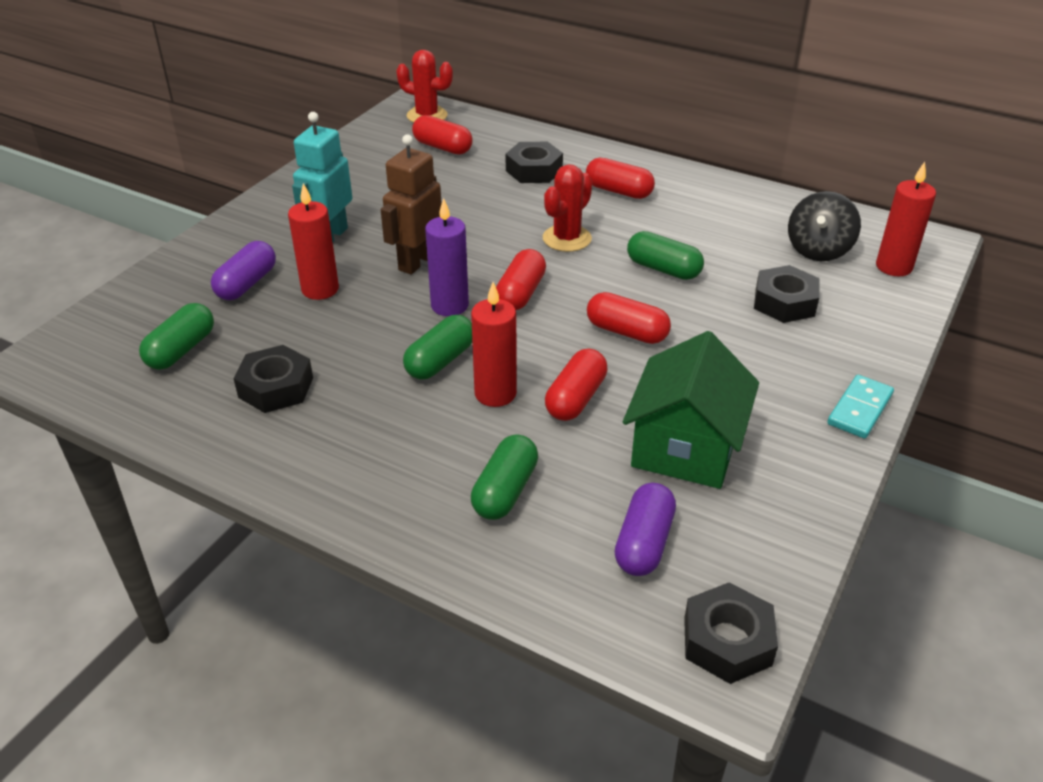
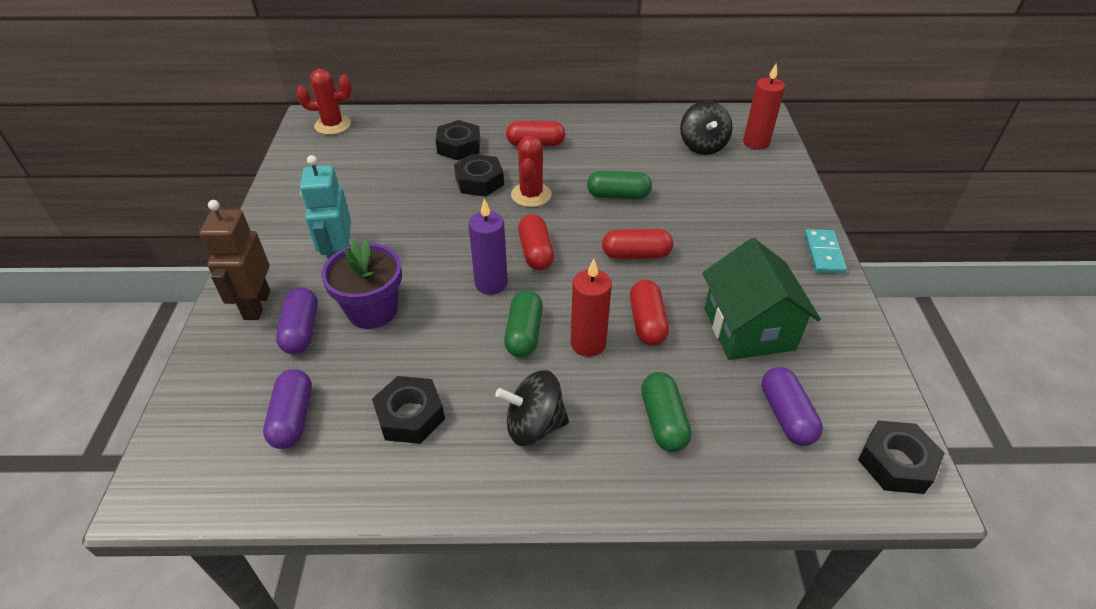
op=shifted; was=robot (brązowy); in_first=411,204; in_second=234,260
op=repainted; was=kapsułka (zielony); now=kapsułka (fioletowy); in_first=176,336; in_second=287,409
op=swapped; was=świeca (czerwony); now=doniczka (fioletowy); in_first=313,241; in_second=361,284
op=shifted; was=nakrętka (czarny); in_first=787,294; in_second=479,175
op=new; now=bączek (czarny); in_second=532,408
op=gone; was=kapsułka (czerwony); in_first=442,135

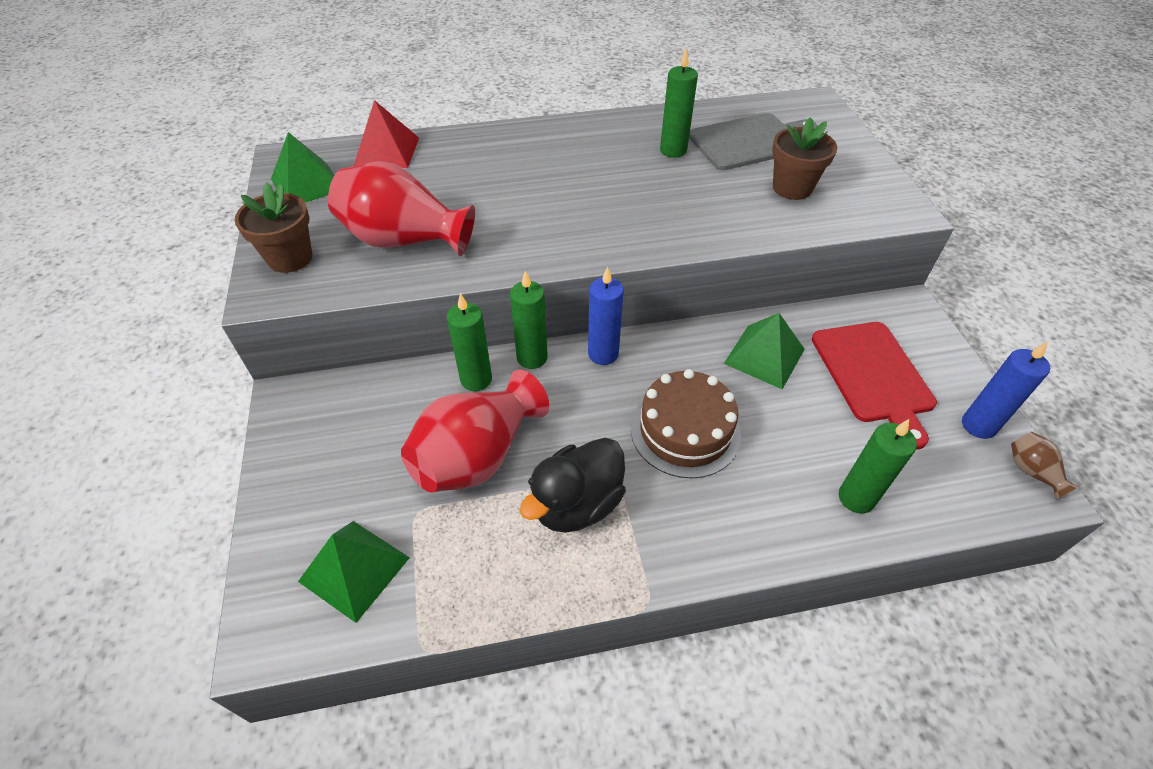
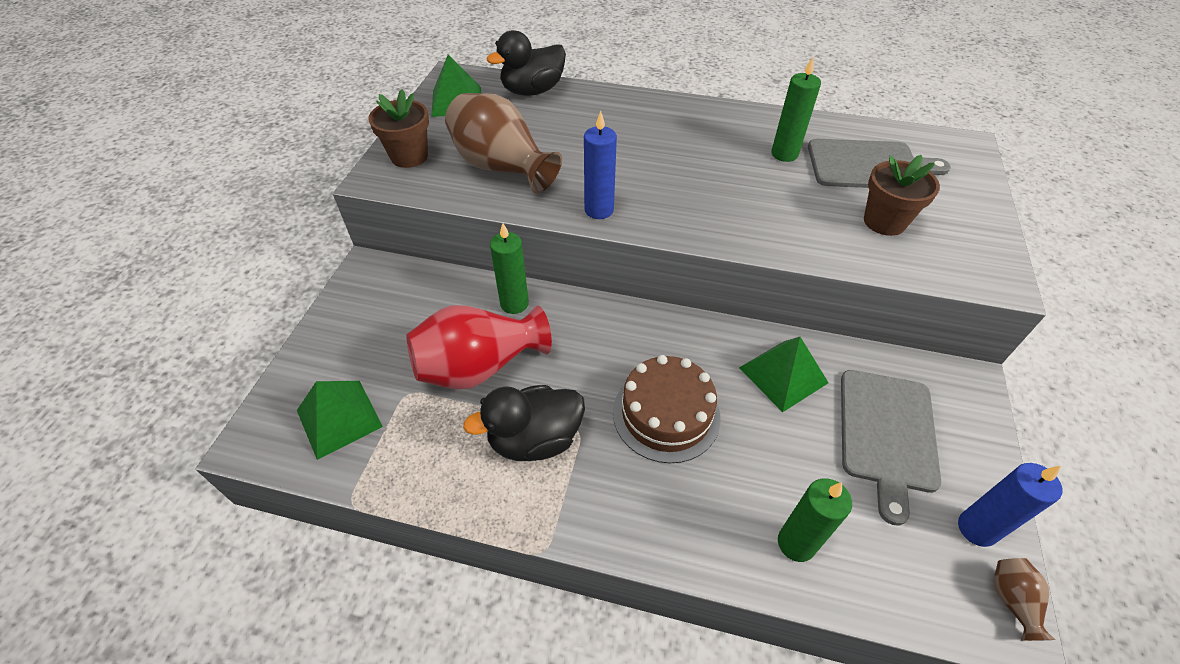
op=repainted; was=wazon (czerwony); now=wazon (brązowy); in_first=401,208; in_second=503,143
op=swapped; was=piramida (czerwony); now=kaczka (czarny); in_first=386,134; in_second=526,63
op=shifted; was=świeca (niebieski); in_first=606,316; in_second=600,165
op=repainted; was=deska do krojenia (czerwony); now=deska do krojenia (szary); in_first=874,385; in_second=891,448
op=gone; was=świeca (zielony); in_first=529,320

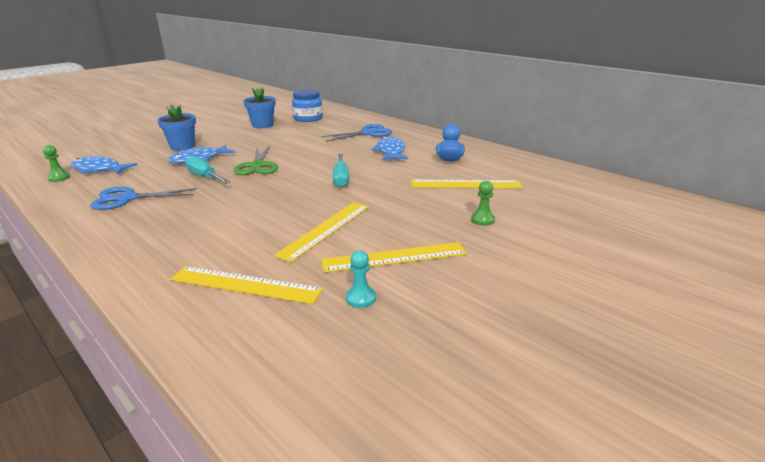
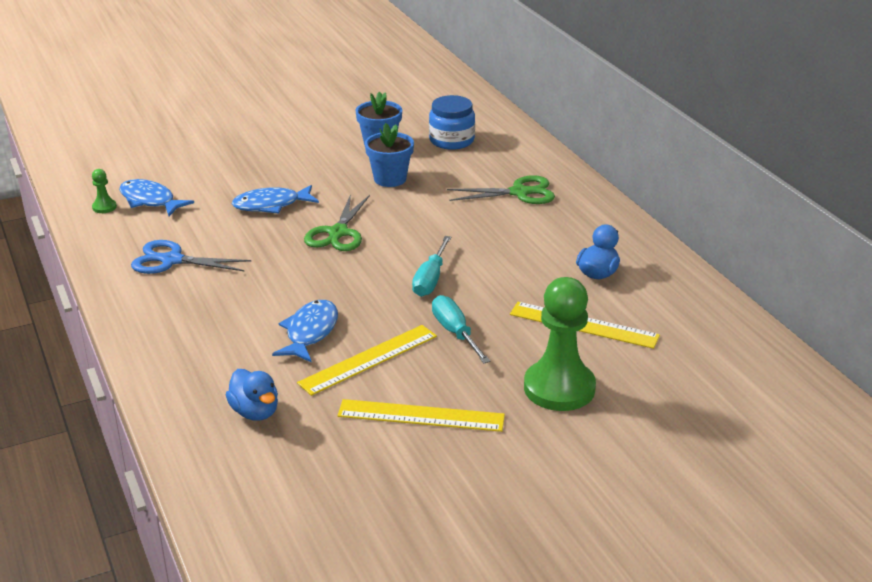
op=swapped; was=linijka (żółty); now=kaczka (niebieski); in_first=246,285; in_second=252,395
op=shifted; was=ryba (niebieski); in_first=390,148; in_second=305,331
op=shifted; was=doniczka (niebieski); in_first=177,127; in_second=389,155
op=shifted; was=śrubokręt (turkusowy); in_first=208,170; in_second=461,329
op=repainted; was=nożyczki (niebieski); now=nożyczki (zielony); in_first=356,133; in_second=501,189
op=scaled; was=pionek (zielony); in_first=483,203; in_second=560,344; ratio=2.41
op=gone; was=pionek (turkusowy); in_first=361,279

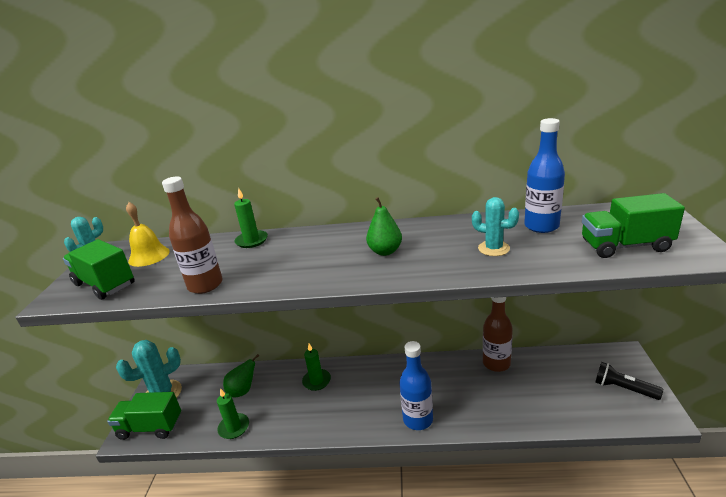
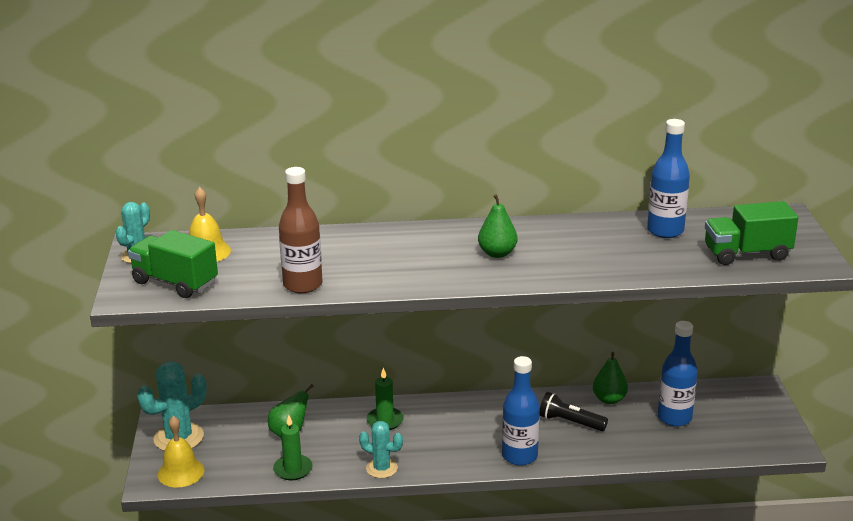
op=swapped; was=ciężarówka (zielony); now=dzwonek (żółty); in_first=144,416; in_second=181,451
op=shifted; was=kaktus (turkusowy); in_first=495,226; in_second=381,449
op=shifted; was=latarka (czarny); in_first=629,381; in_second=574,411
op=swapped; was=butelka (brązowy); now=gruszka (zielony); in_first=498,334; in_second=610,378
op=new; now=butelka (niebieski); in_second=678,374
op=gone; was=świeca (zielony); in_first=251,218

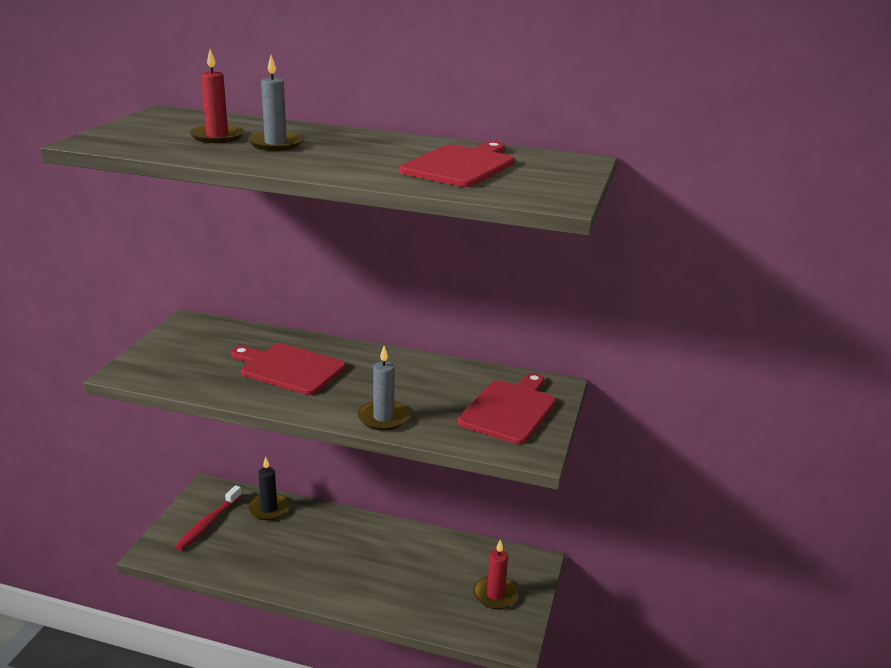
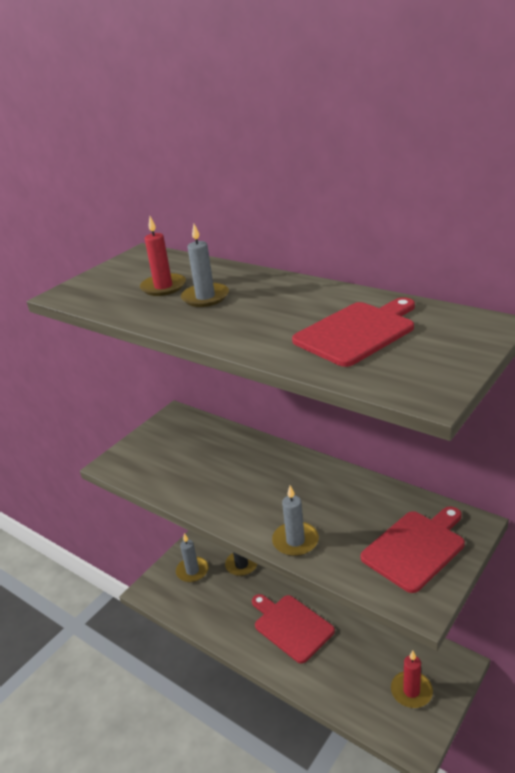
op=swapped; was=szczoteczka do zębów (czerwony); now=świeca (szary); in_first=208,518; in_second=192,557
op=shifted; was=deska do krojenia (czerwony); in_first=288,369; in_second=293,628

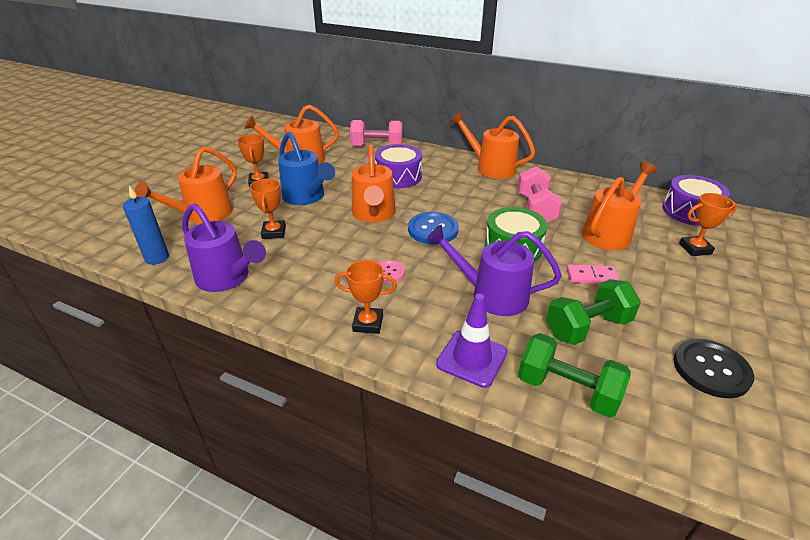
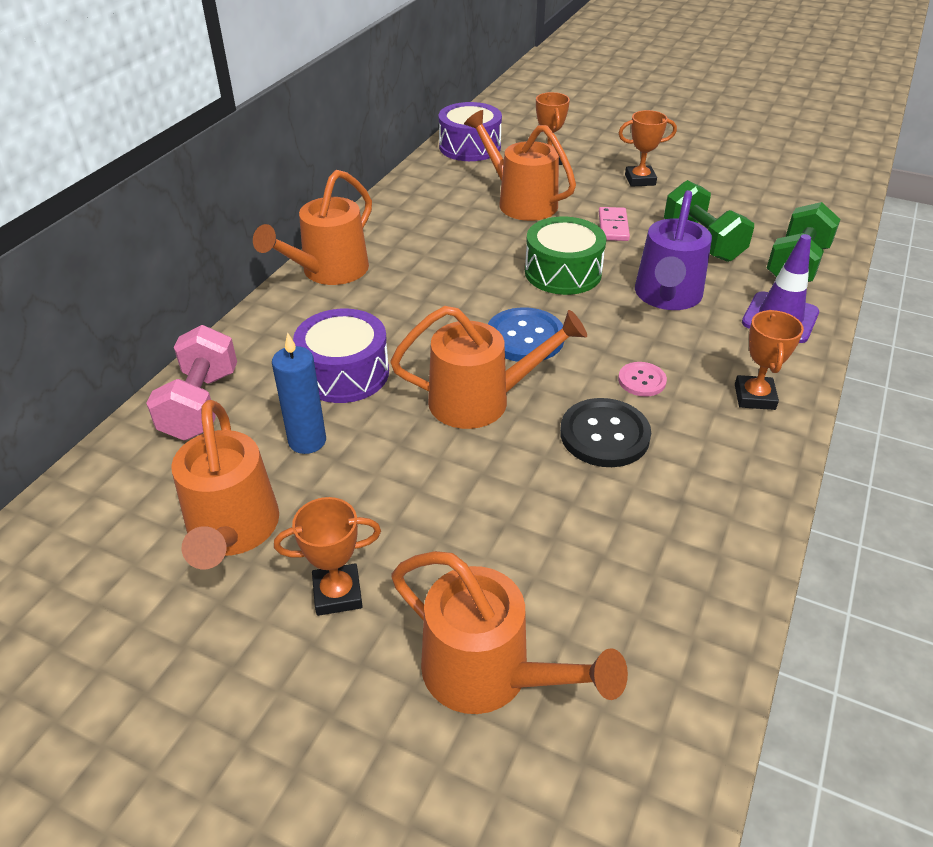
op=shifted; was=świeca (niebieski); in_first=146,225; in_second=299,393
op=shifted; was=guzik (czarny); in_first=713,368; in_second=605,432
op=shifted; was=puchar (pomarańczowy); in_first=268,208; in_second=648,148
op=gone; was=konewka (fioletowy); in_first=224,247
op=gone; was=konewka (niebieski); in_first=306,168
op=gone; was=hantel (różowy); in_first=539,194

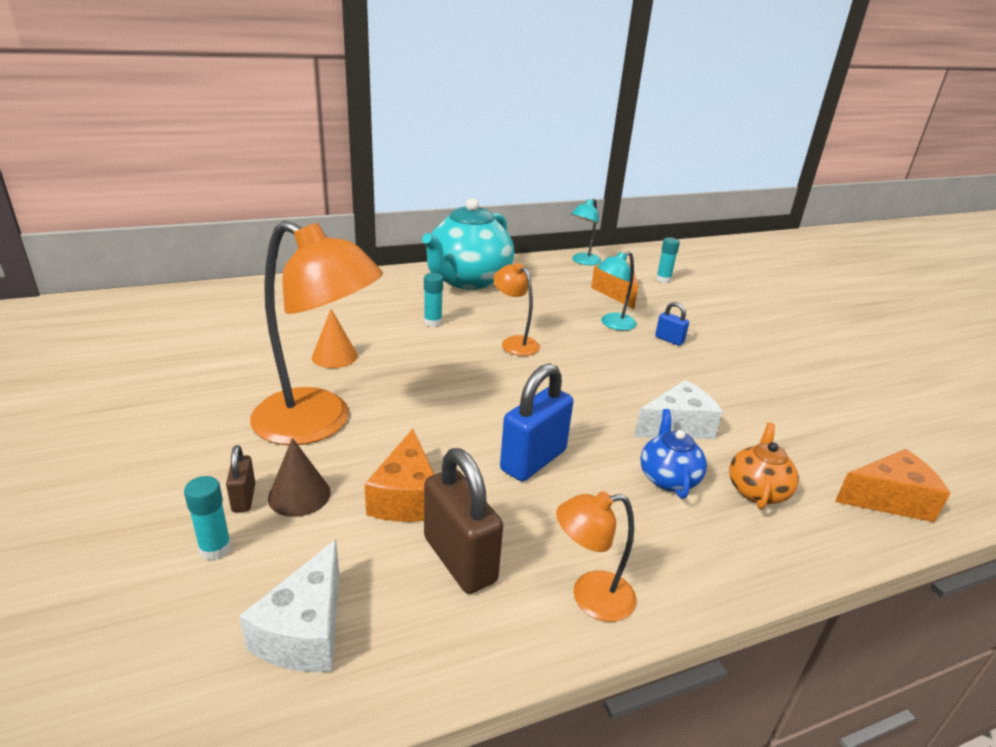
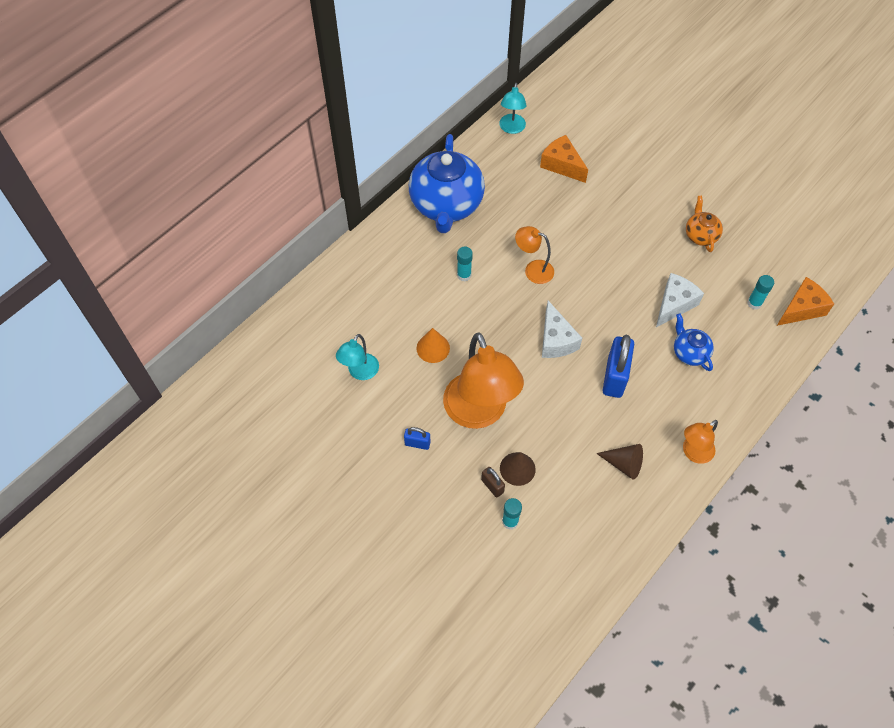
op=shifted; was=lampka (turkusowy); in_first=617,291; in_second=357,357
op=shifted; was=kłódka (niebieski); in_first=672,324; in_second=417,438
op=repainted; was=imbryk (turkusowy); now=imbryk (niebieski); in_first=468,244; in_second=447,183
op=rotated; was=lampka (pomarańczowy); in_first=316,333; in_second=483,380; clockwise=75
op=shifted; was=ser (biały); in_first=289,606; in_second=562,329
op=swapped; was=kłódka (brązowy); now=stożek (brązowy); in_first=463,521; in_second=619,462
op=shifted; was=imbryk (pomarańczowy); in_first=764,466; in_second=704,224
op=shifted; was=klej w sztyfcie (turkusowy); in_first=668,260; in_second=760,292
op=gone; was=ser (pomarańczowy); in_first=399,475

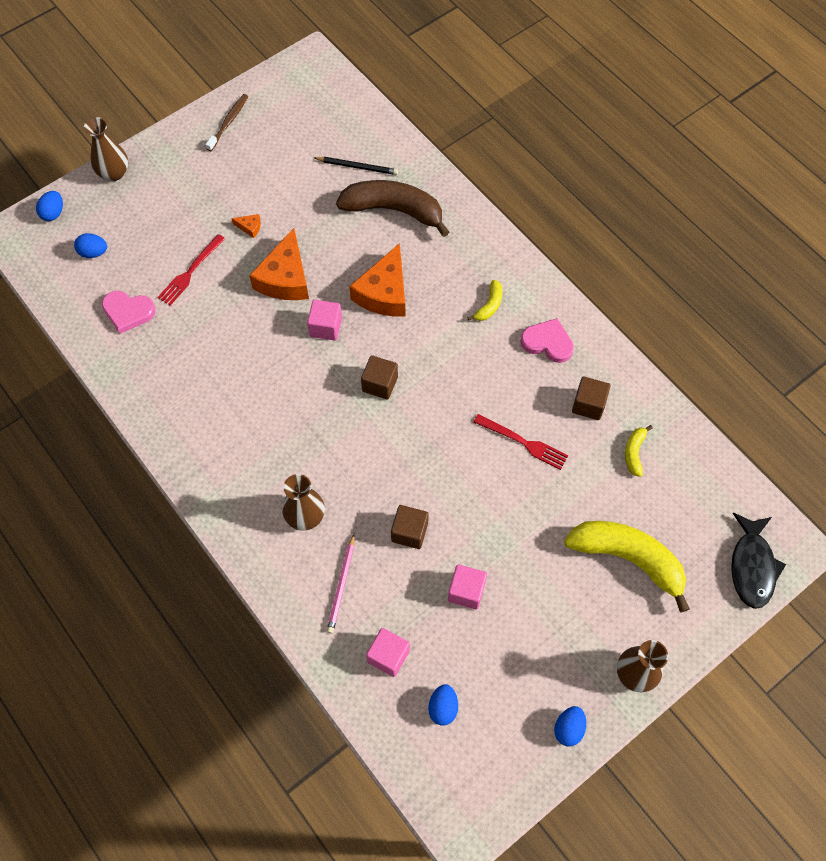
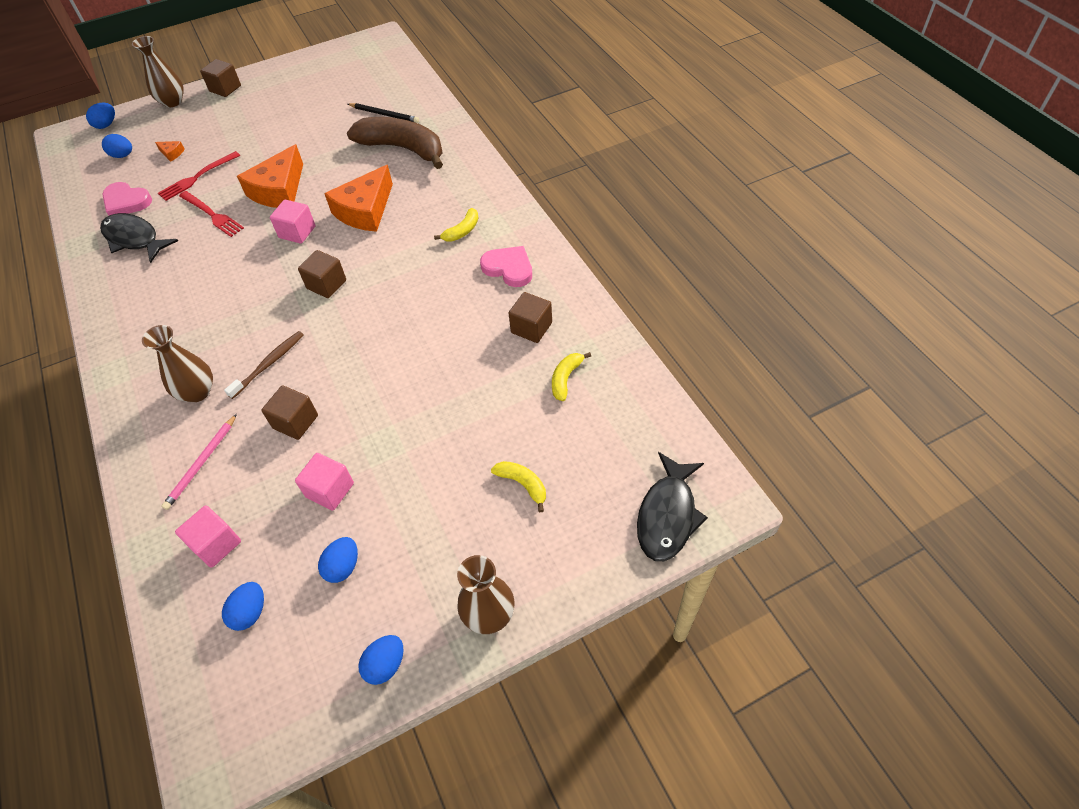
op=new; now=ryba (czarny); in_second=139,238
op=shifted; was=ser (pomarańczowy); in_first=246,226; in_second=169,151
op=shifted; was=widelec (czerwony); in_first=521,442; in_second=211,214
op=new; now=sześcian (brązowy); in_second=220,78
op=shifted; was=szczoteczka do zębów (brązowy); in_first=226,122; in_second=264,365
op=new; now=jajko (niebieski); in_second=338,560
op=scaled; was=banan (żółty); in_first=627,567; in_second=518,486; ratio=0.44

